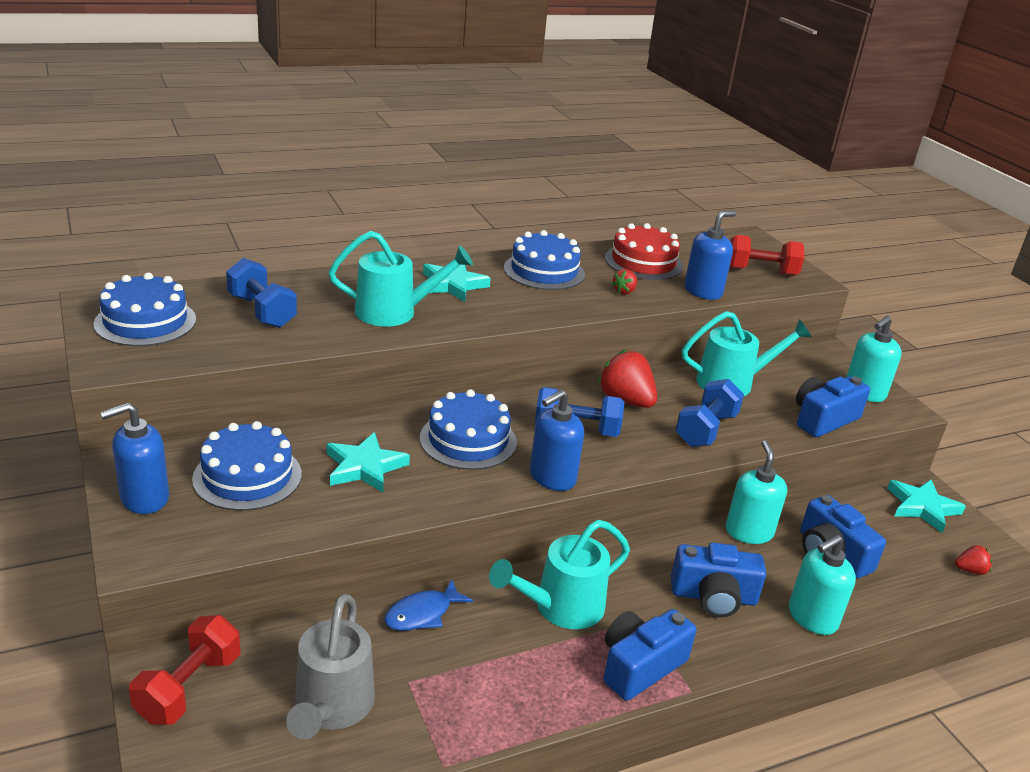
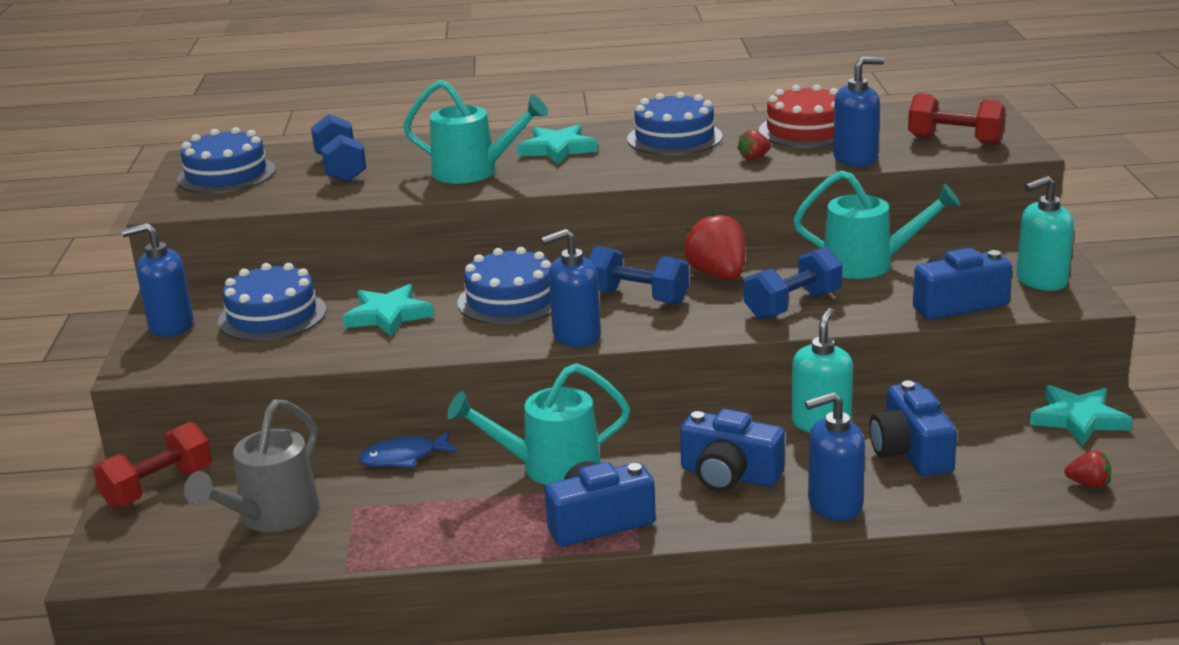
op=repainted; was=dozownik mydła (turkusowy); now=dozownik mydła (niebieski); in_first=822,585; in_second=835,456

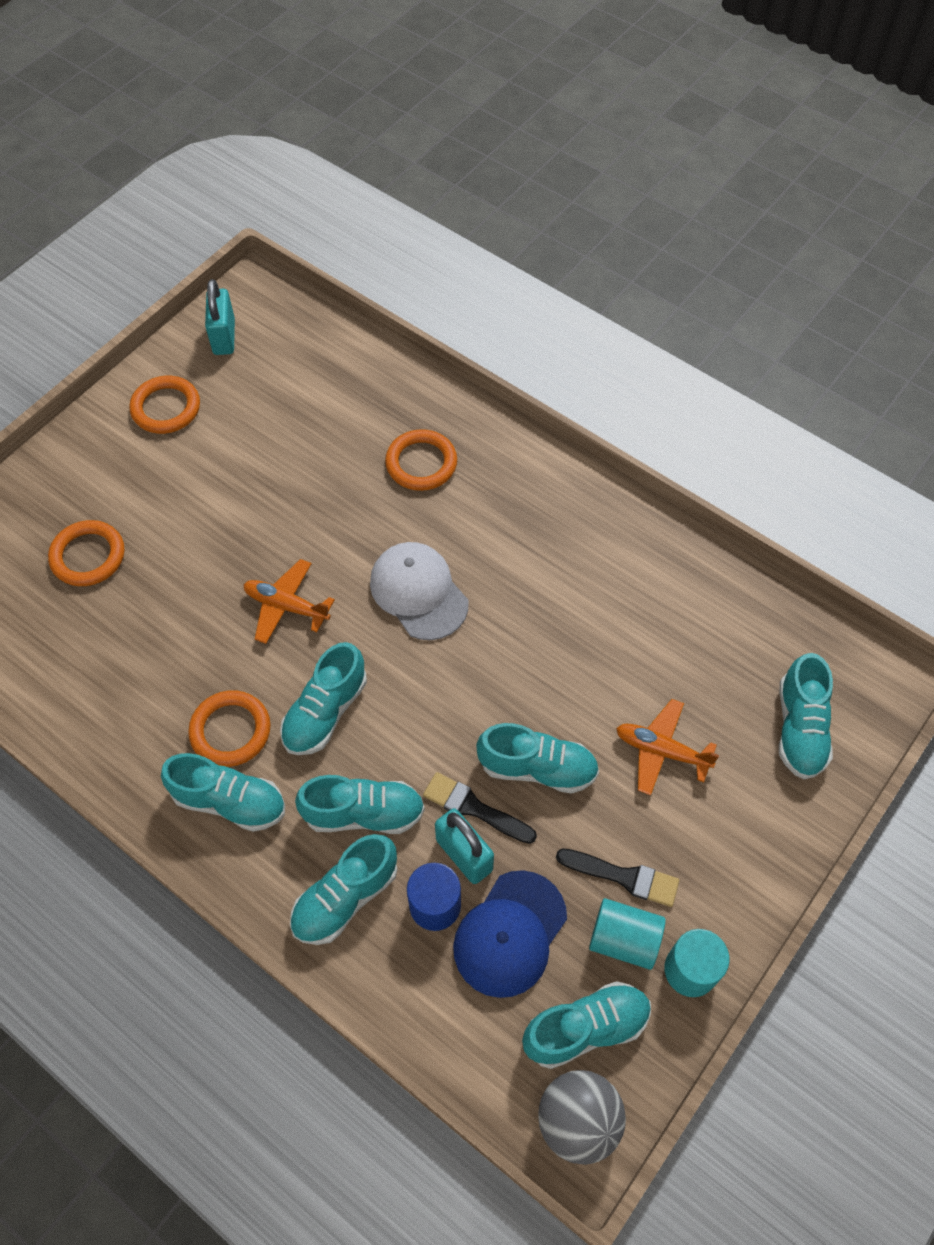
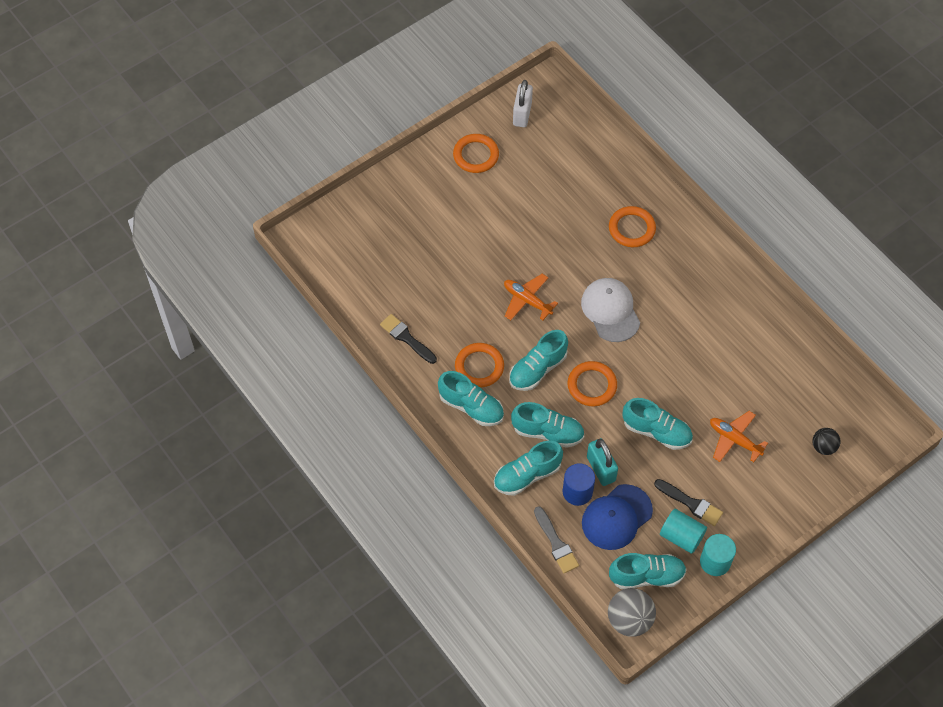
op=shifted; was=pędzel (czarny); in_first=480,808; in_second=408,339
op=repainted; was=kłódka (turkusowy); now=kłódka (biały); in_first=220,317; in_second=523,103
op=new; now=pędzel (szary); in_second=556,539
op=shifted; was=pierścień (pomarańczowy); in_first=86,553; in_second=592,384
op=swapped; was=but (turkusowy); now=piłka (czarny); in_first=806,716; in_second=826,441

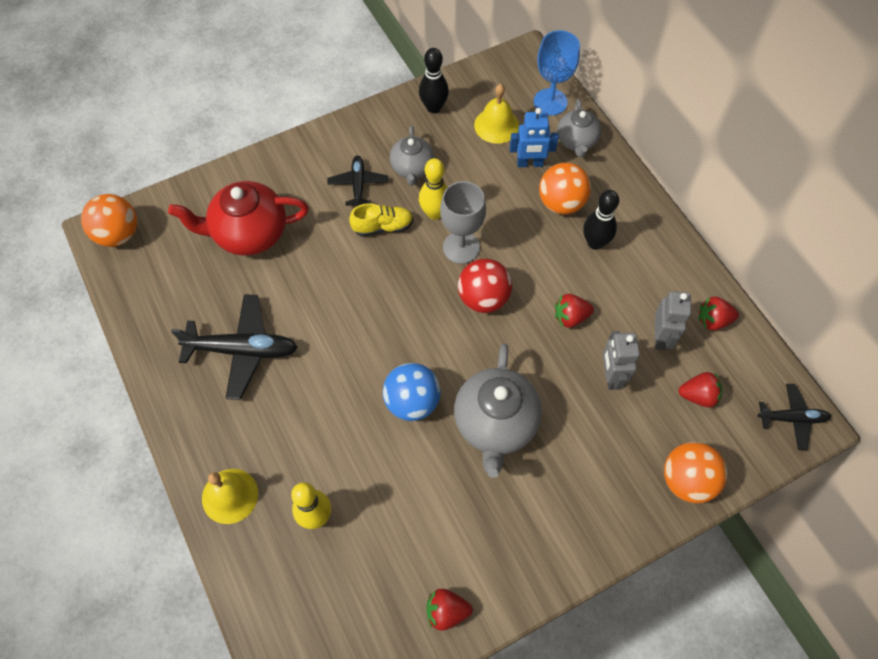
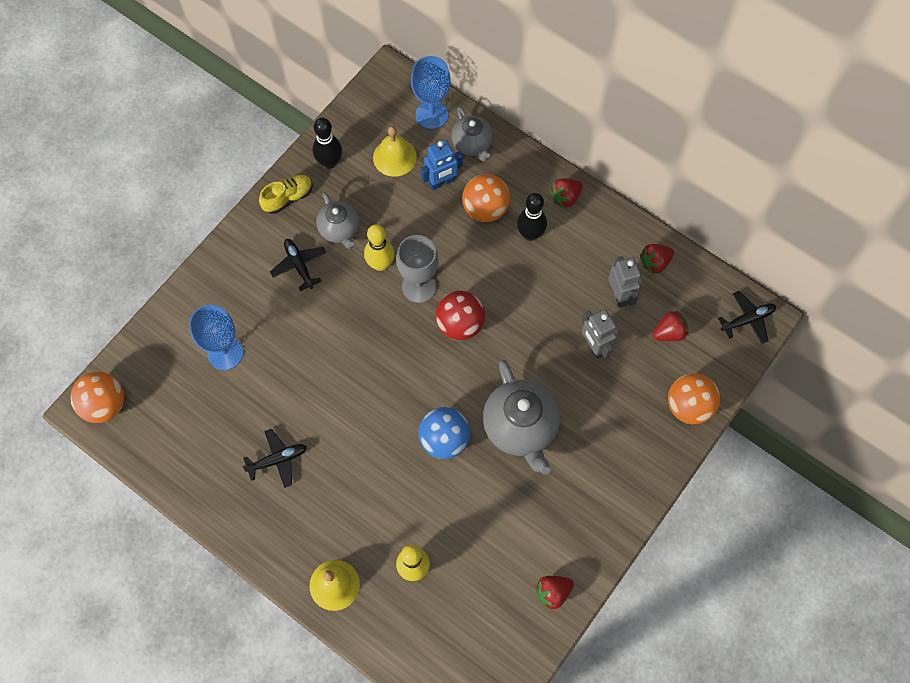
op=swapped; was=imbryk (czerwony); now=kielich (niebieski); in_first=238,218; in_second=216,337
op=scaled; was=samolot (czarny); in_first=234,347; in_second=274,458; ratio=0.59
op=shifted; was=but (żółty); in_first=381,219; in_second=286,194
op=shifted; was=truskawka (czerwony); in_first=574,311; in_second=566,193

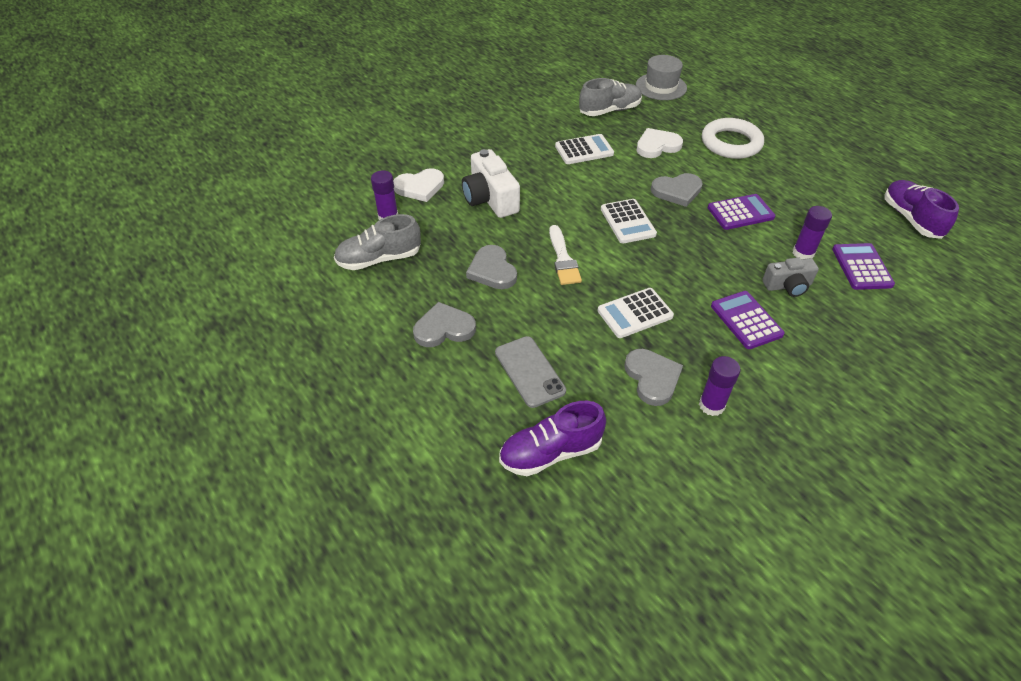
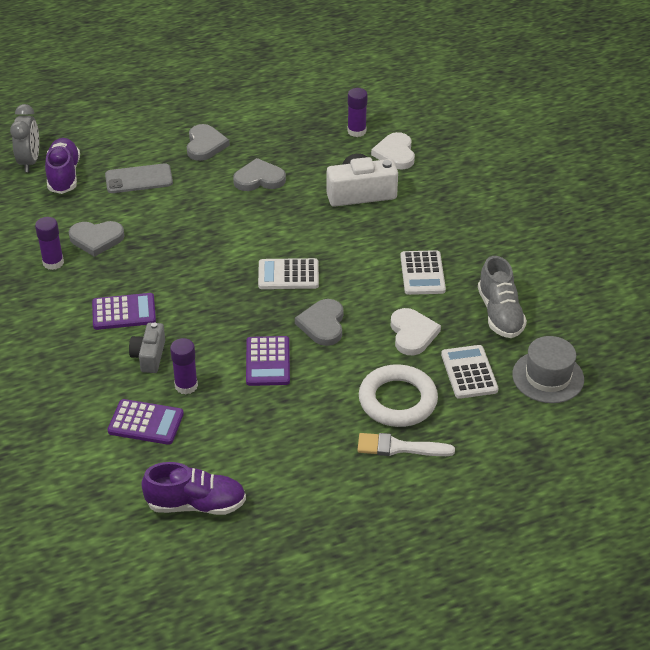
op=new; now=budzik (szary); in_second=24,138
op=shifted; was=pędzel (biały); in_first=565,255; in_second=406,444
op=shifted; was=kalkulator (biały); in_first=635,313; in_second=470,372
op=gone; was=but (szary); in_first=377,242

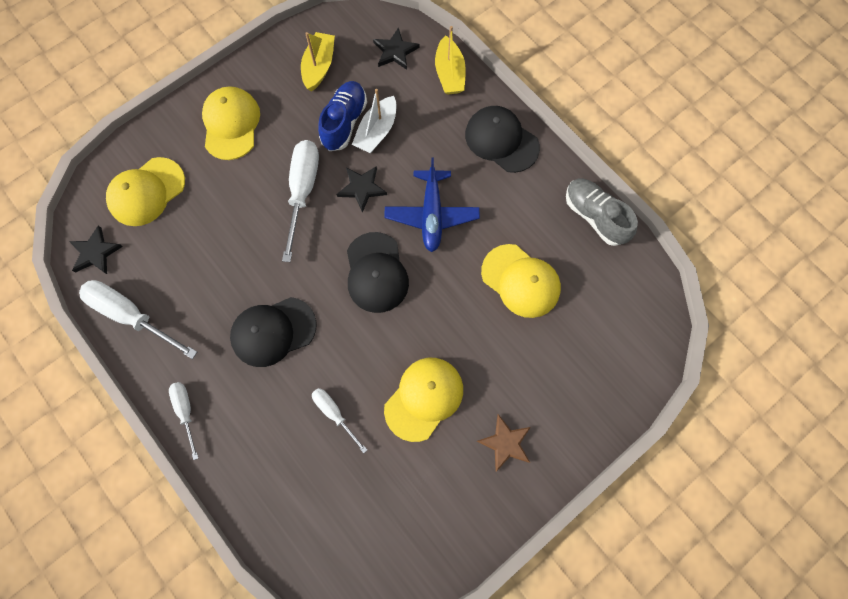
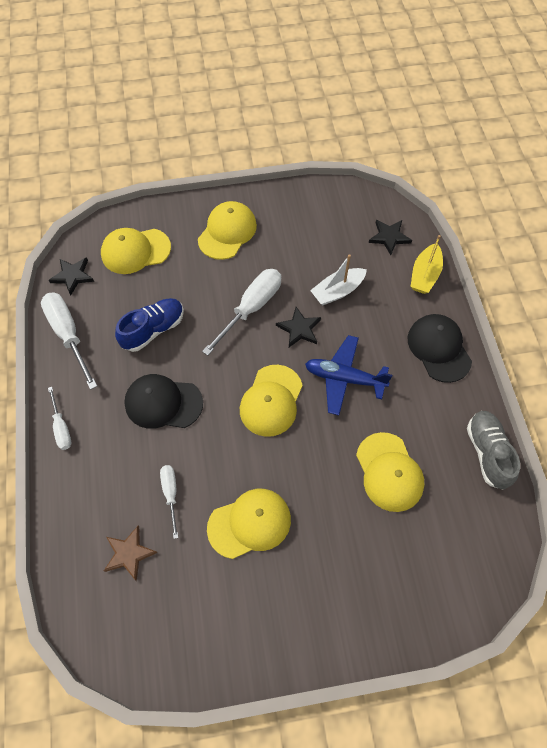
op=rotated; was=śrubokręt (biały); in_first=183,421; in_second=59,418; clockwise=150
op=shifted; was=gwiazda (brązowy); in_first=503,443; in_second=130,553
op=shifted; was=but (niebieski); in_first=342,116; in_second=149,325
op=repainted; was=czapka (czarny); now=czapka (żółty); in_first=378,272; in_second=271,401
op=rotated; was=samolot (niebieski); in_first=432,204; in_second=348,375; clockwise=75
op=gone; was=łódka (żółty); in_first=318,62

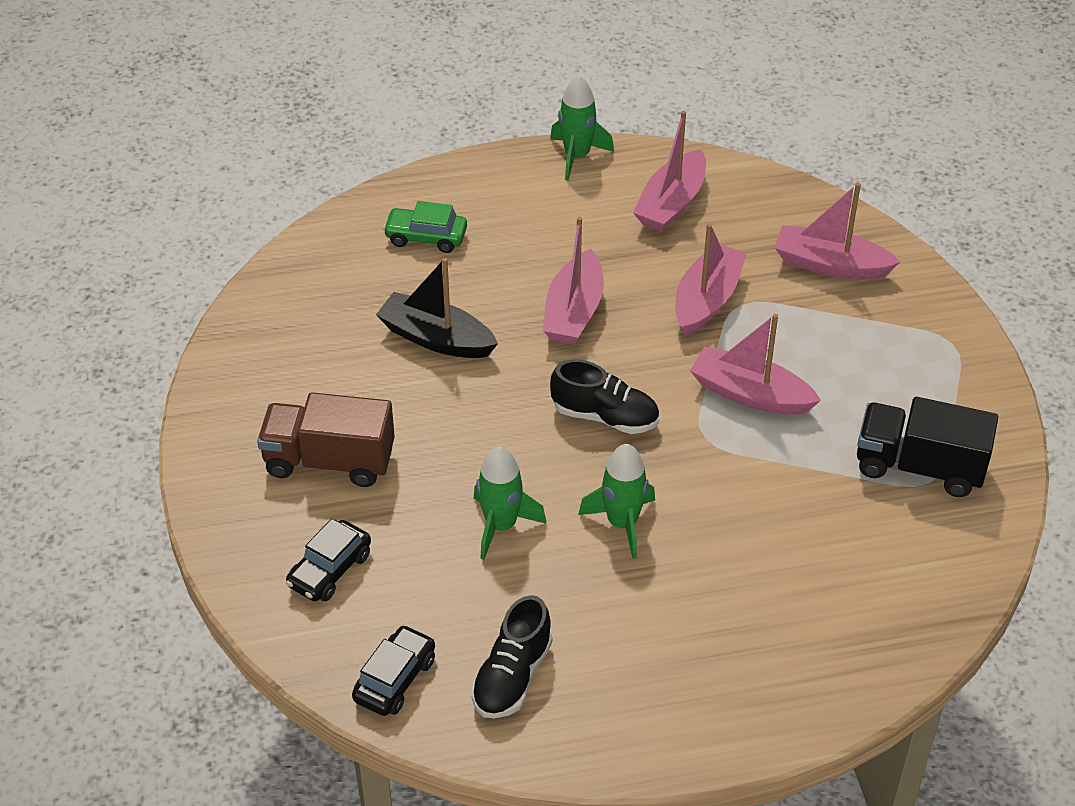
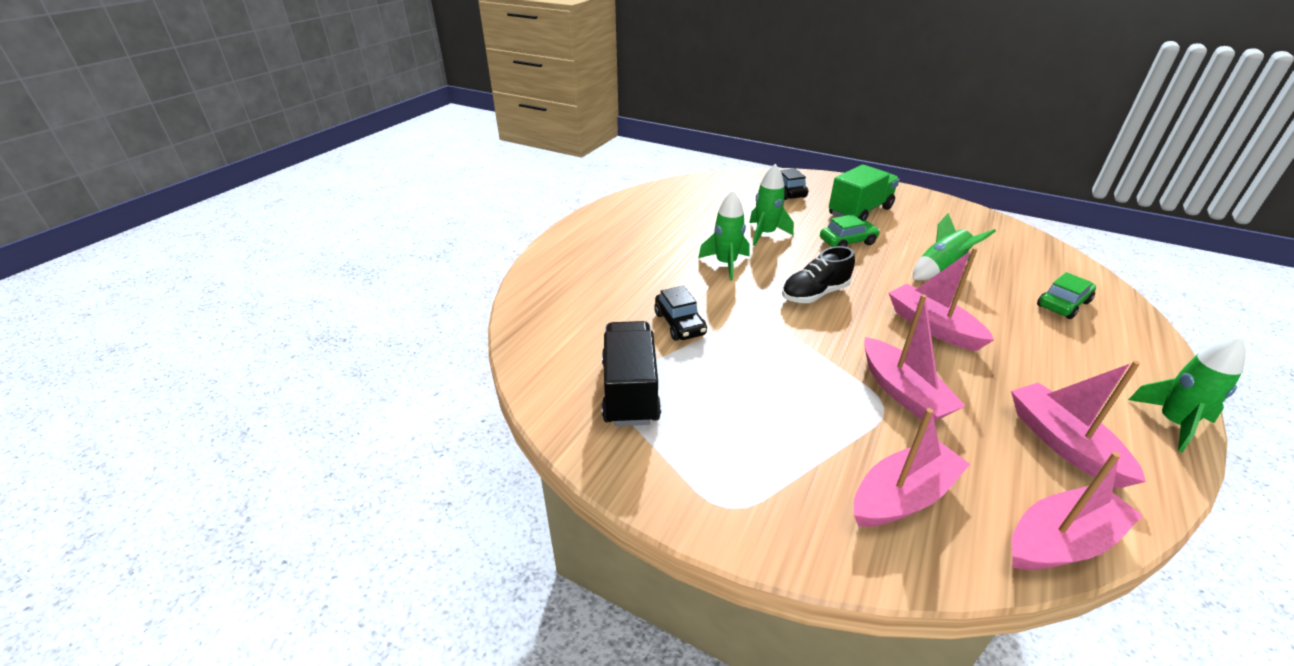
op=rotated; was=ciężarówka (czarny); in_first=927,447; in_second=631,373; clockwise=-60
op=shifted; was=samochód (czarny); in_first=393,670; in_second=680,313
op=new; now=samochód (zielony); in_second=850,230
op=repainted; was=ciężarówka (brązowy); now=ciężarówka (zielony); in_first=326,439; in_second=864,192
op=swapped; was=łódka (czarny); now=rakieta (zielony); in_first=437,308; in_second=954,247
op=shifted; was=łódka (różowy); in_first=755,364; in_second=1077,511
op=gone; was=but (czarny); in_first=512,656

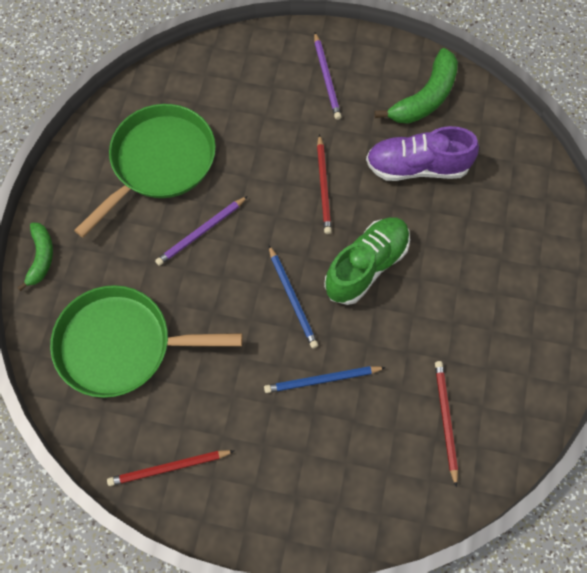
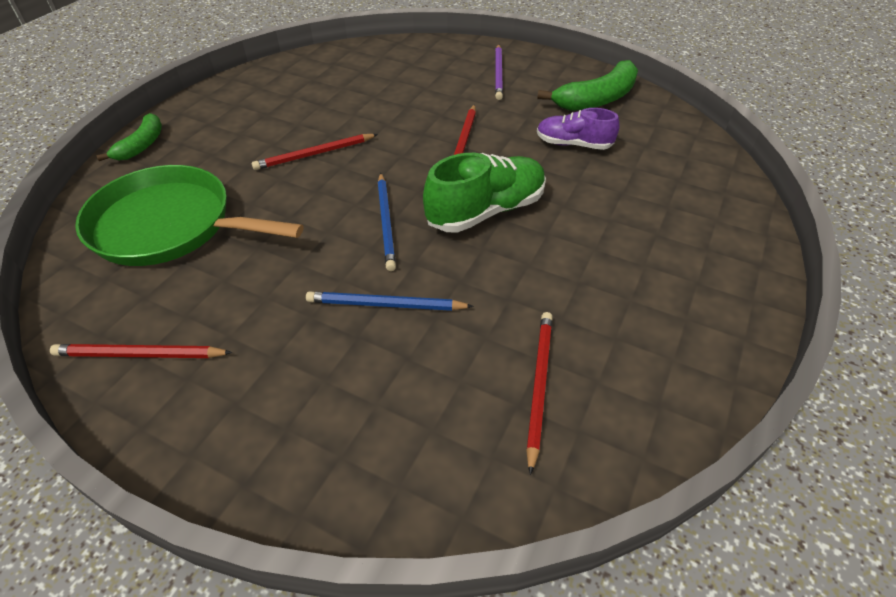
op=repainted; was=ołówek (fioletowy); now=ołówek (czerwony); in_first=201,231; in_second=315,152
op=scaled; was=but (fioletowy); in_first=422,153; in_second=578,129; ratio=0.64
op=gone; was=patelnia (zielony); in_first=145,170

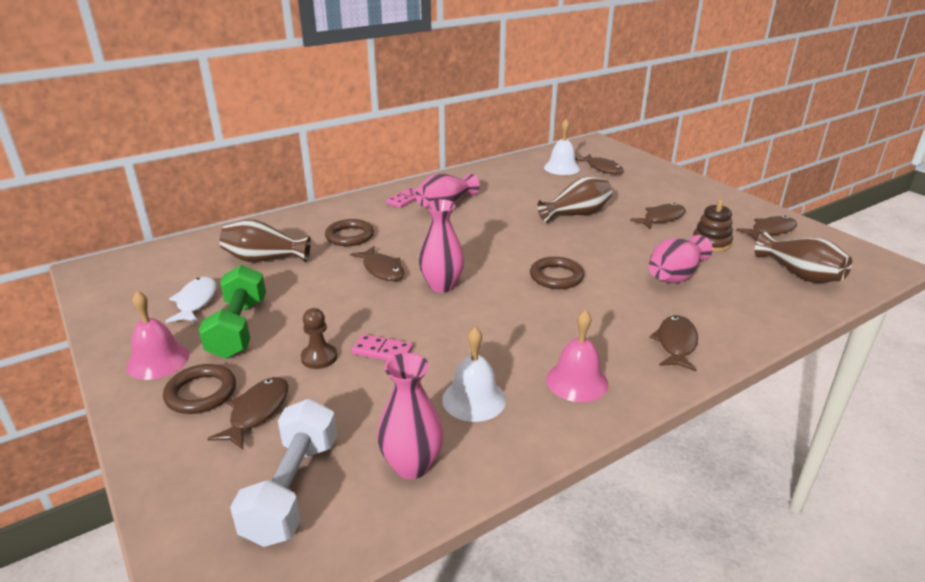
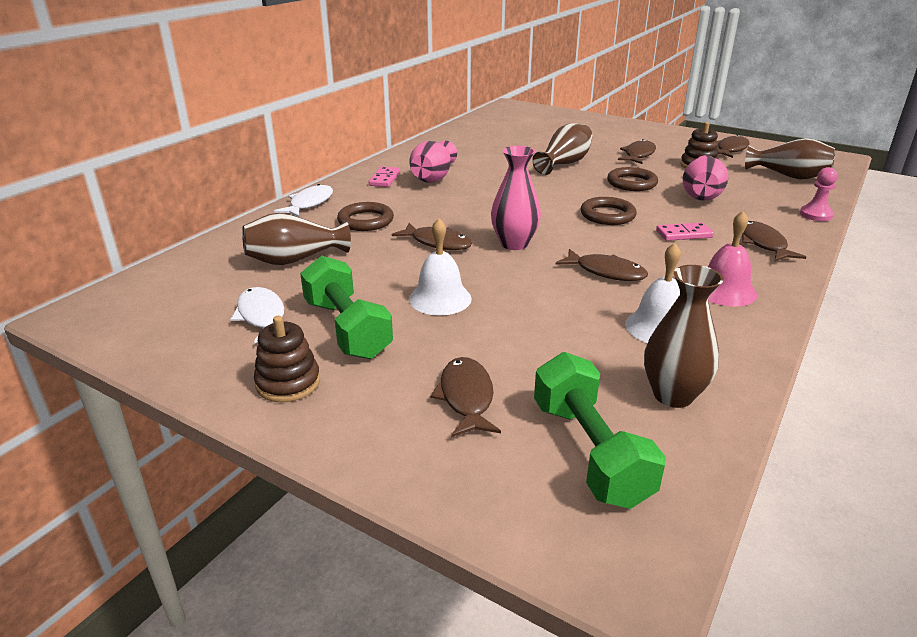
op=swapped; was=dzwonek (różowy); now=zabawka nakładanka (brązowy); in_first=157,335; in_second=287,359
op=new; now=ryba (biały); in_second=303,200
op=shifted; was=dzwonek (biały); in_first=562,147; in_second=440,266
op=repainted; was=hantel (biały); now=hantel (zielony); in_first=283,473; in_second=600,430
op=shifted; was=ryba (brązowy); in_first=599,164; in_second=602,265
op=shifted; was=pierścień (brązowy); in_first=199,389; in_second=632,179
op=repainted; was=wazon (różowy); now=wazon (brązowy); in_first=410,416; in_second=684,336
op=shifted; was=kostka domina (różowy); in_first=382,347; in_second=685,231
op=new; now=pionek (różowy); in_second=819,194
op=gone; was=pionek (brązowy); in_first=319,338

